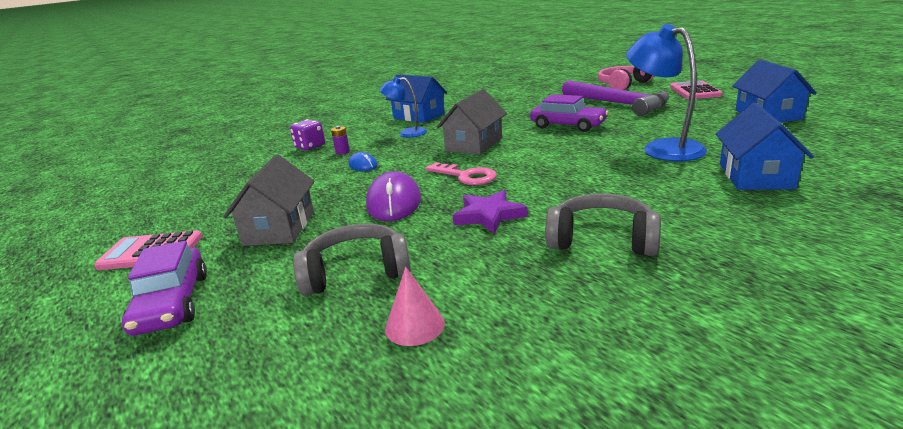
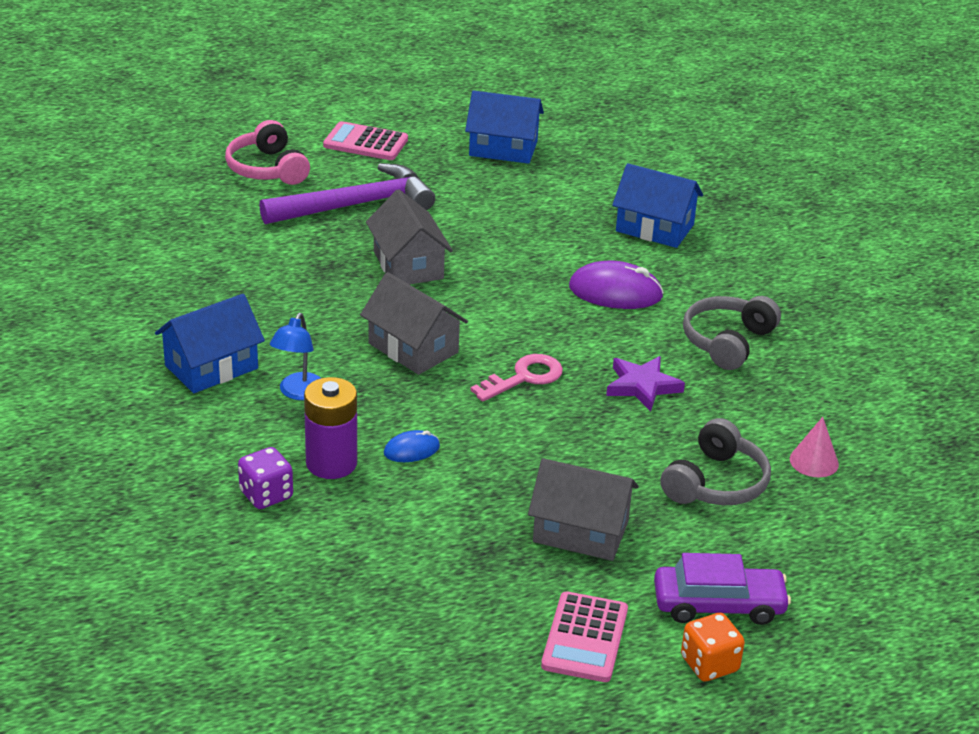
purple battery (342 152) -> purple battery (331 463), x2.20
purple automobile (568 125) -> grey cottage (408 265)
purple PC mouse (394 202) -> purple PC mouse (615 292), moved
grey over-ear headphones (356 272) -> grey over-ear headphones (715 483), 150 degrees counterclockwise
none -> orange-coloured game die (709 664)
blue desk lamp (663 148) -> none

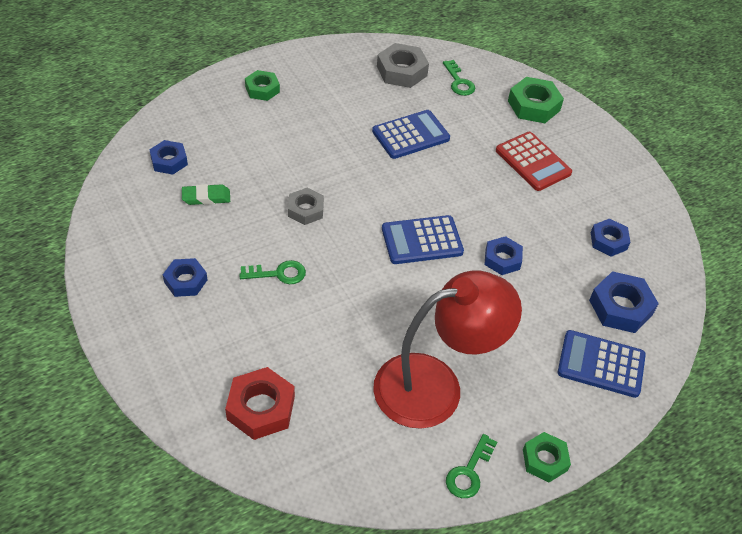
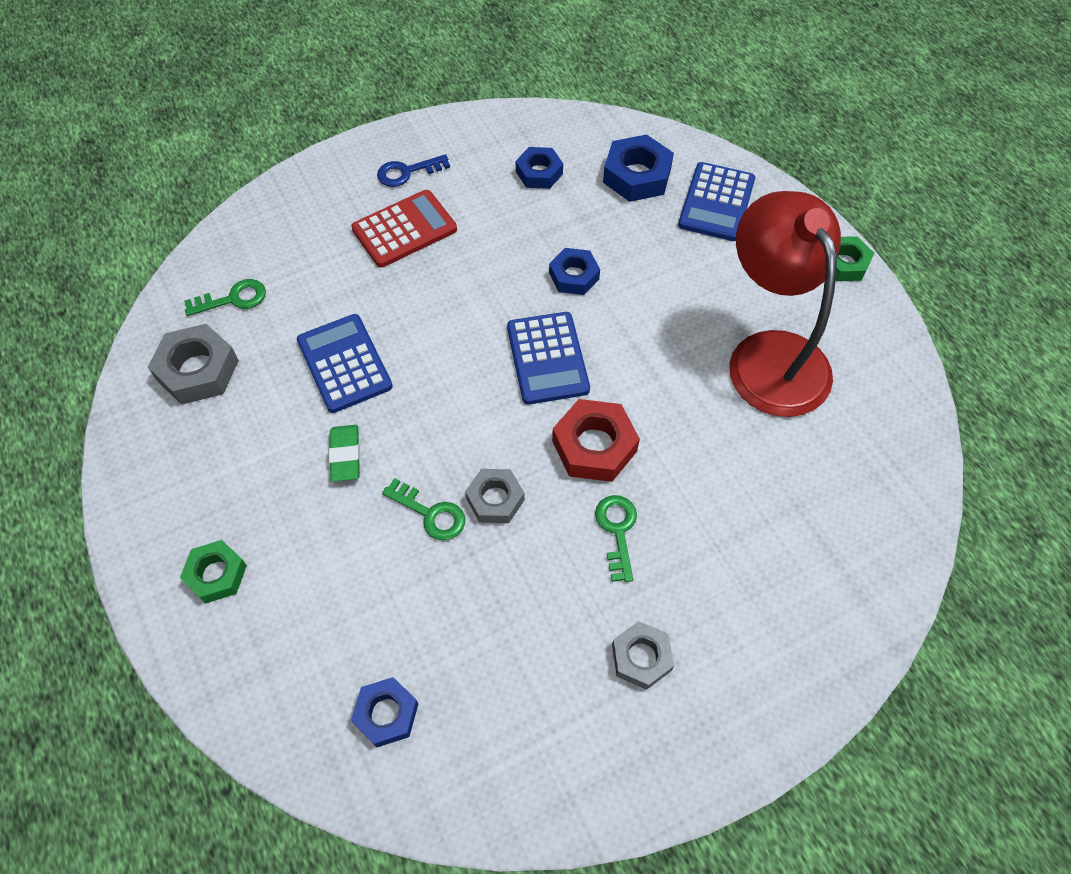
emerald gum eraser (206 197) -> emerald gum eraser (345 455), moved
none -> blue latchkey (407 172)
emerald latchkey (469 472) -> emerald latchkey (430 513), moved
scarlet hex nut (261 408) -> scarlet hex nut (594 446), moved
blue hex nut (185 281) -> grey hex nut (641 657)
emerald hex nut (534 105) -> none

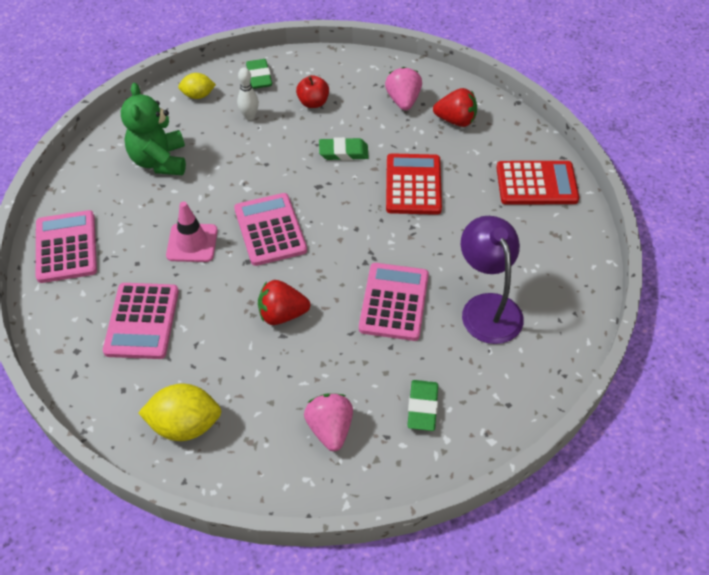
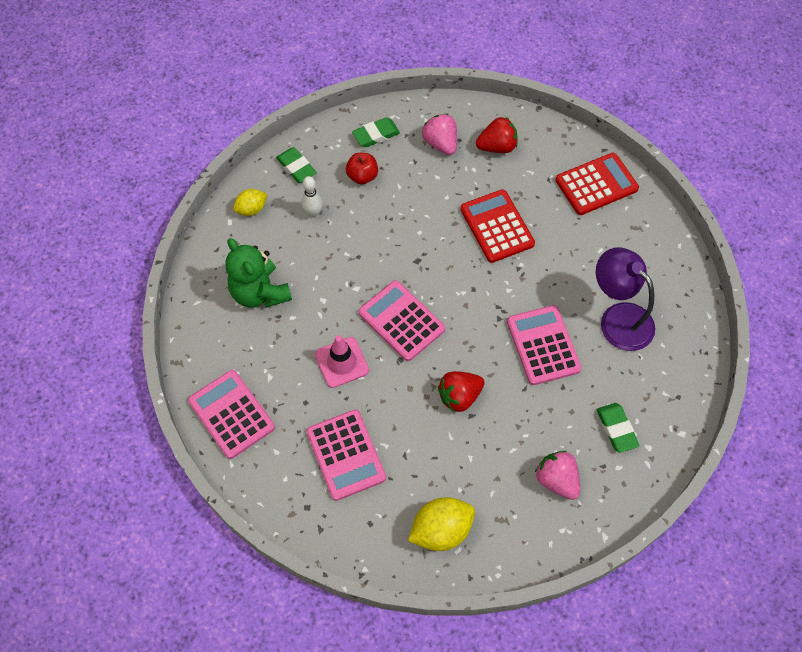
emerald gum eraser (343 152) -> emerald gum eraser (376 135), moved

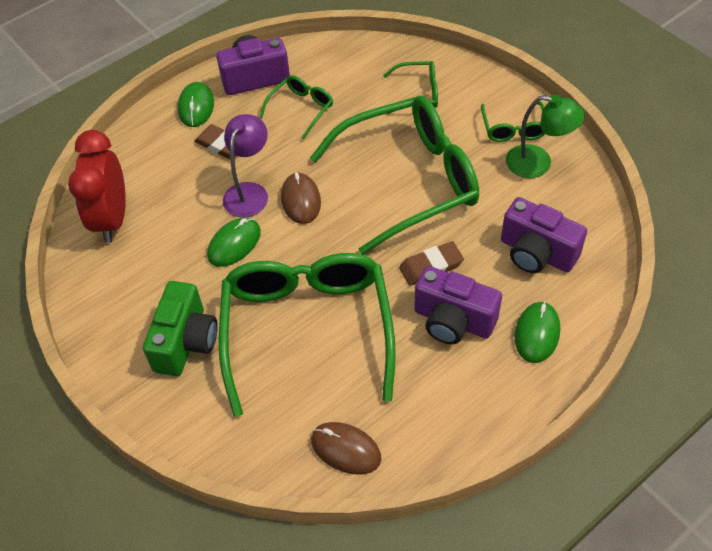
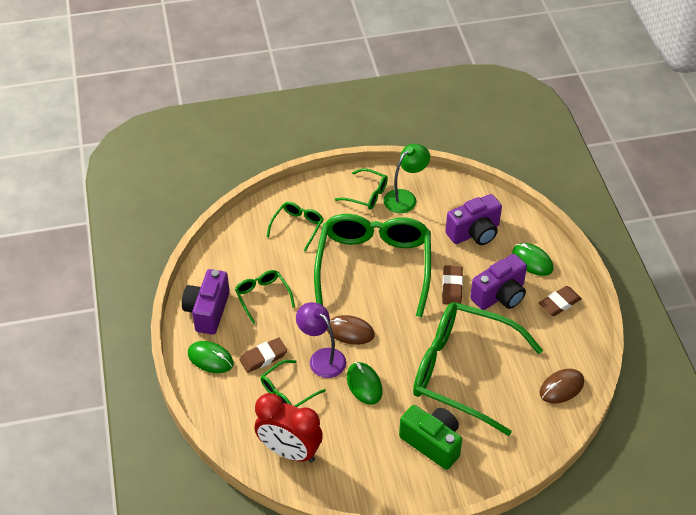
none -> emerald glasses (287 392)
none -> russet gum eraser (559 303)

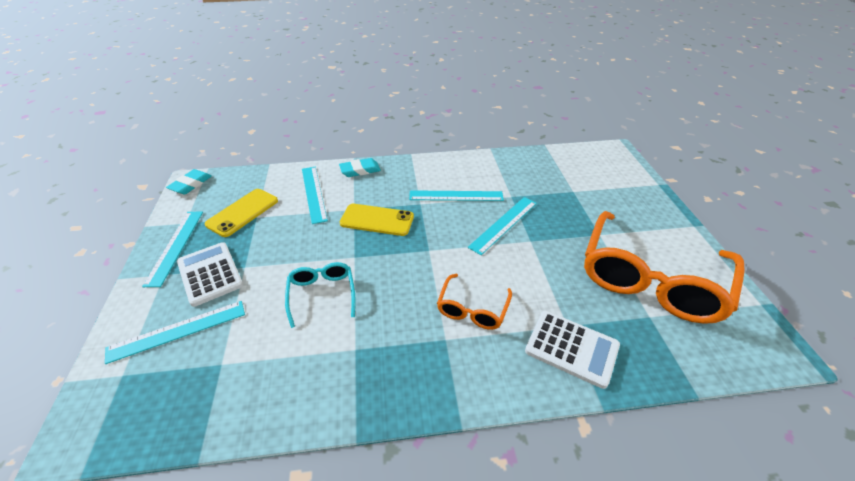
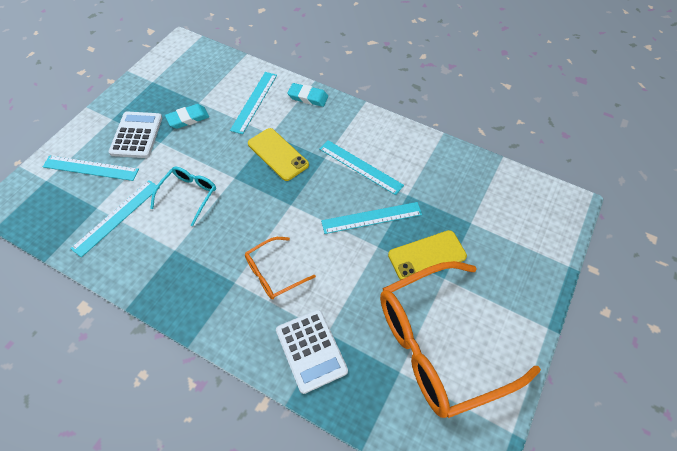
turquoise ruler (175 246) -> turquoise ruler (117 217), moved
turquoise gum eraser (191 184) -> turquoise gum eraser (188 118), moved
golden smartphone (243 212) -> golden smartphone (427 256), moved

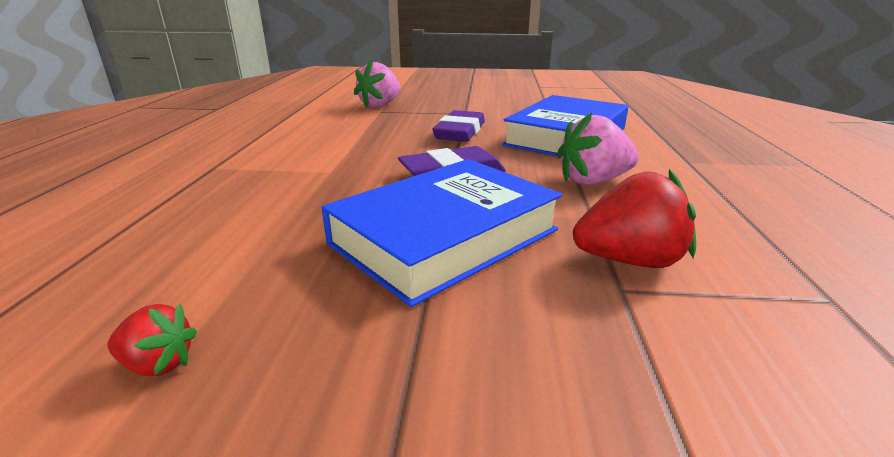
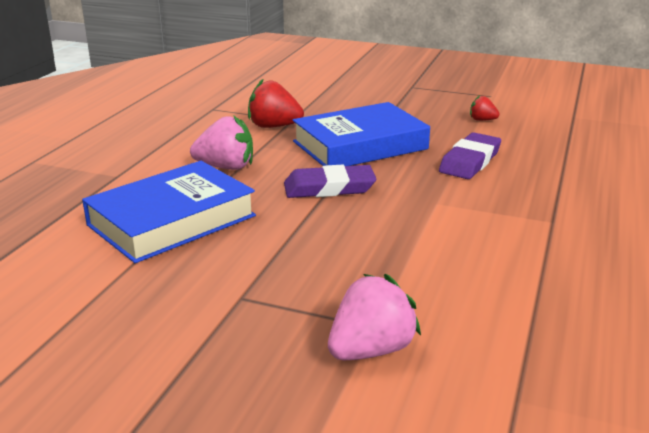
purple gum eraser (460 132) -> purple gum eraser (470 161), moved

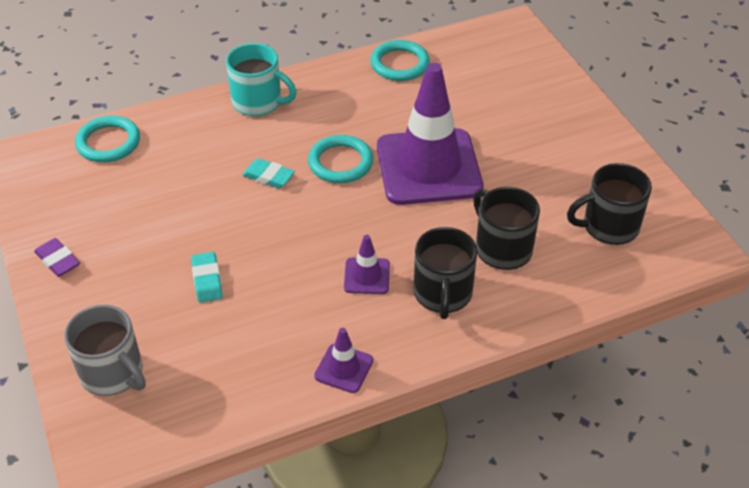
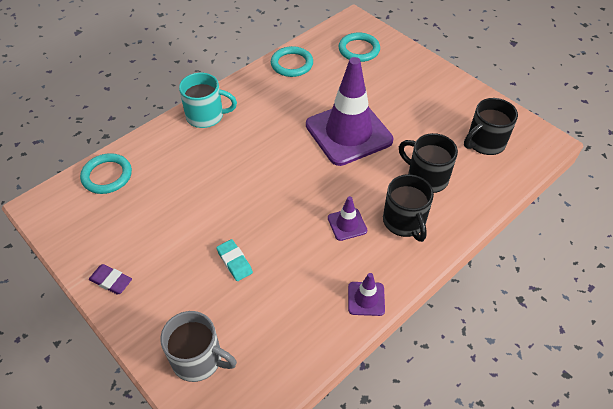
turquoise hoop (340 162) -> turquoise hoop (359 49), moved
turquoise gum eraser (268 177) -> none

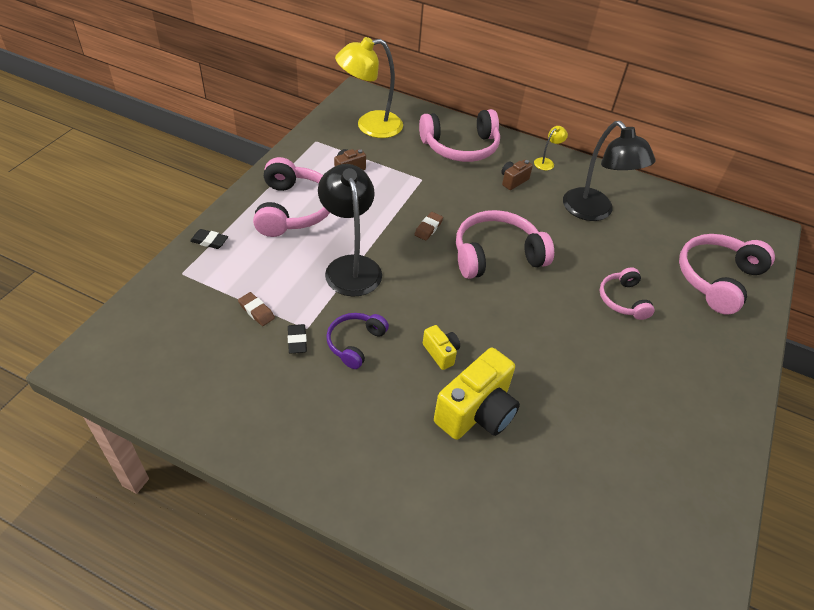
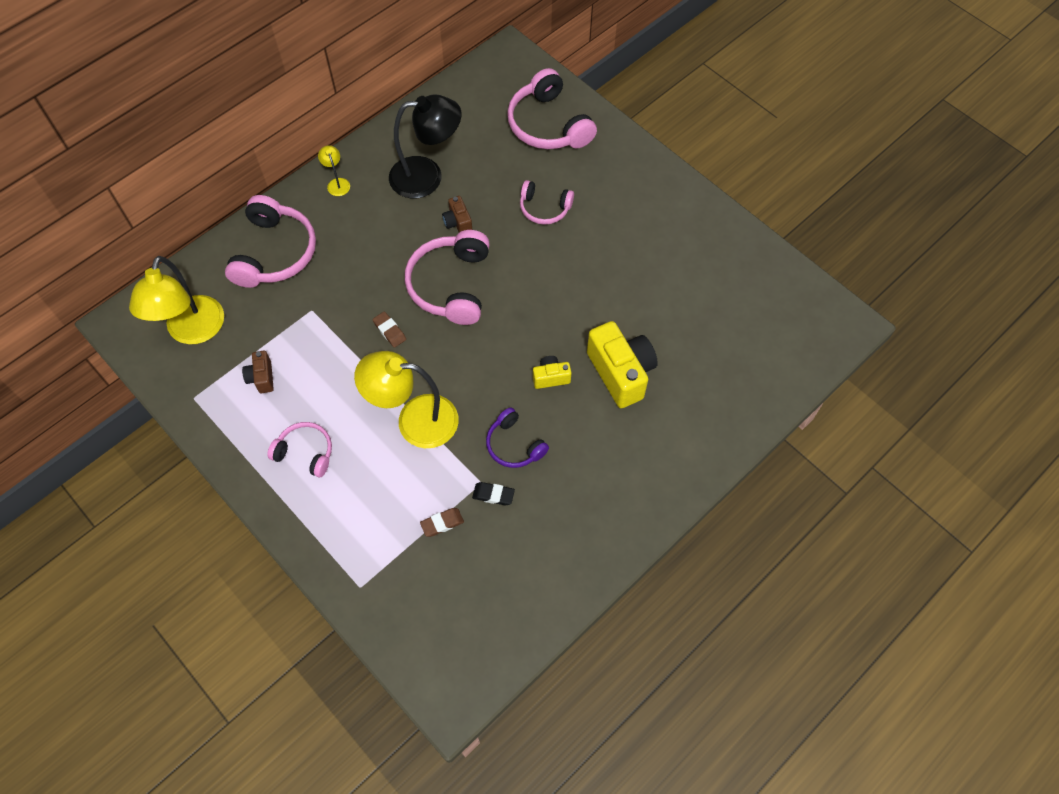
rosy over-ear headphones (293 209) -> rosy over-ear headphones (305 452), x0.58
ebony desk lamp (350 266) -> golden desk lamp (414 420)
russet camera (513 181) -> russet camera (458 223), moved
ebony gum eraser (209 241) -> none

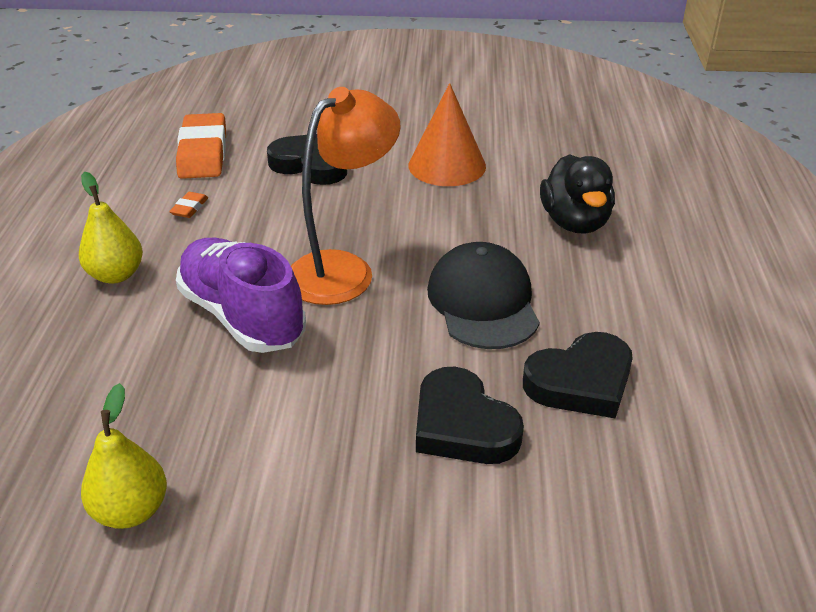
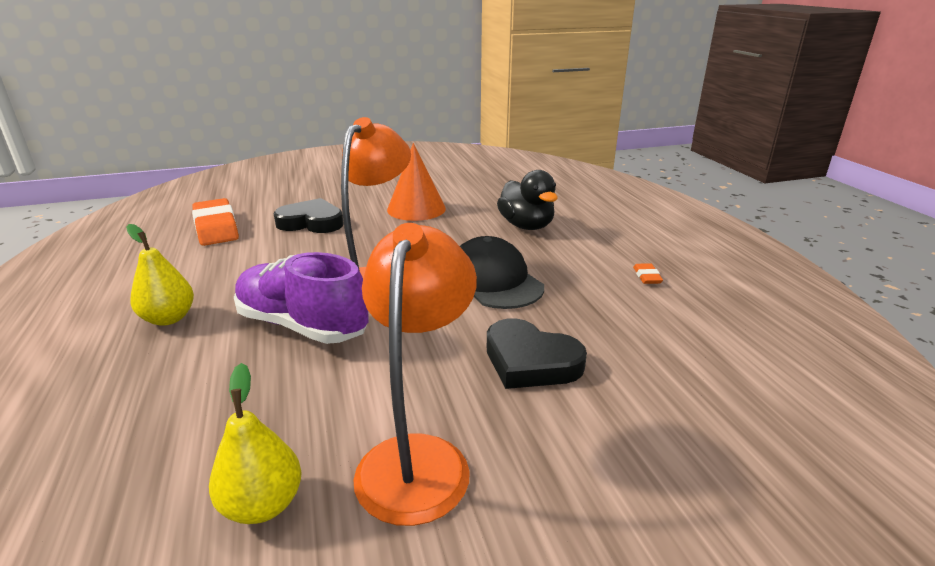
none -> orange-coloured desk lamp (418 457)
orange-coloured gum eraser (189 208) -> orange-coloured gum eraser (647 276), moved
ebony heart (581 382) -> none

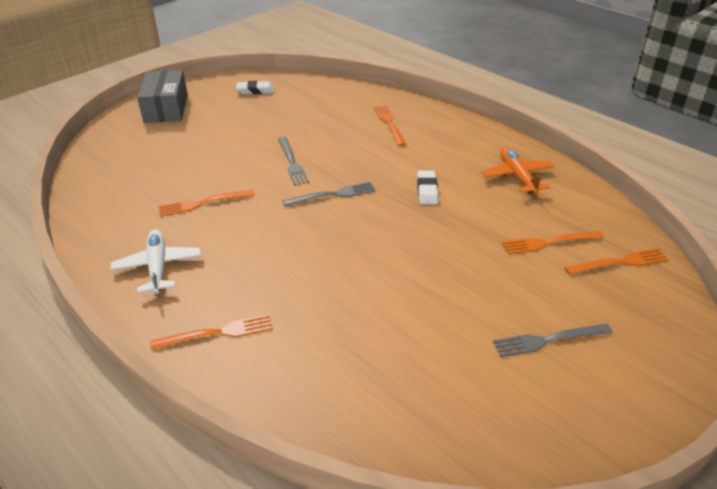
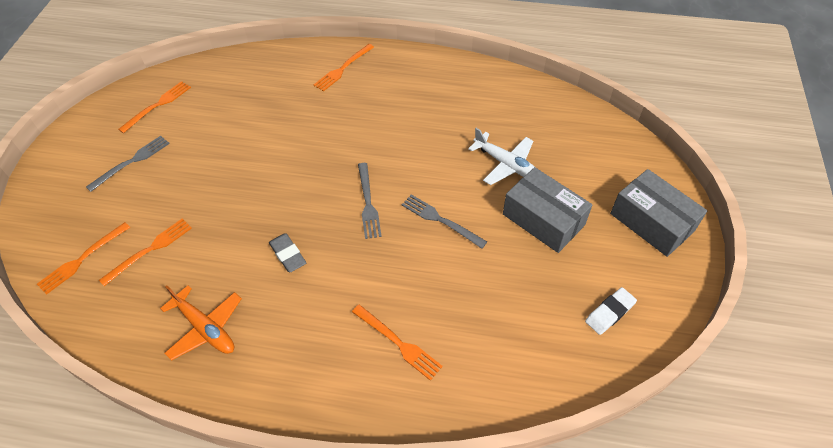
orange-coloured fork (203 203) -> orange-coloured fork (158 105), moved
white gum eraser (427 190) -> grey gum eraser (288 255)
grey fork (333 195) -> grey fork (368 203), 45 degrees counterclockwise
white plane (158 267) -> white plane (506 164), moved
none -> grey parcel (543 219)

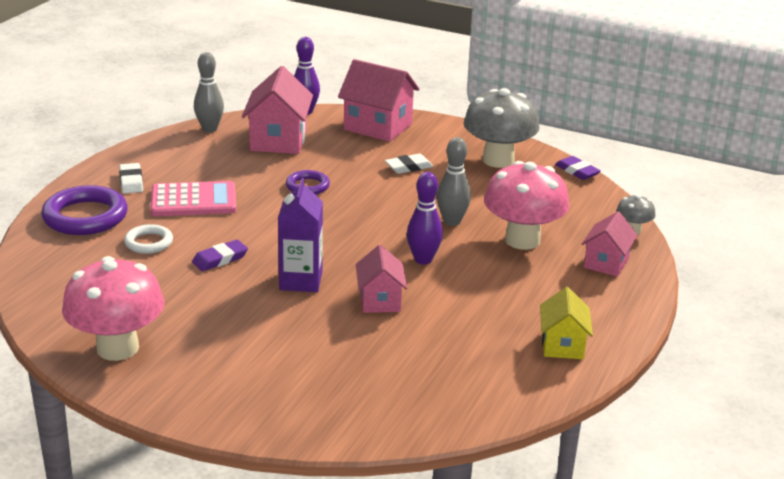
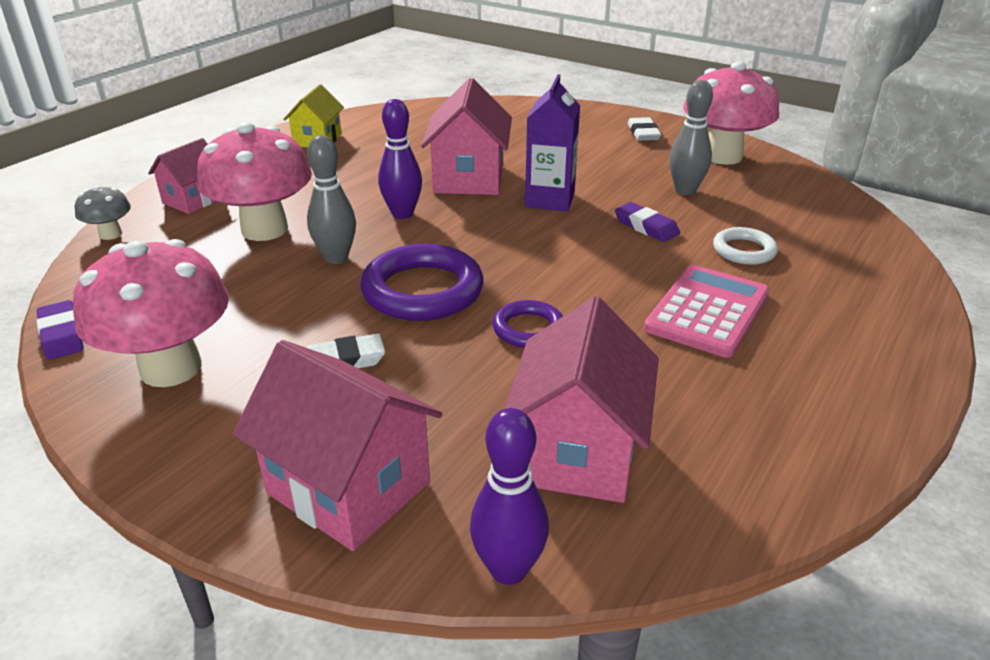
grey fungus (498 160) -> rosy fungus (171 368)
purple hoop (85 217) -> purple hoop (422 290), moved
rosy cottage (380 301) -> rosy cottage (469 178), x1.63
purple gum eraser (220 259) -> purple gum eraser (646 226), 75 degrees clockwise
white gum eraser (131 181) -> white gum eraser (643 133), moved
rosy adding machine (193 200) -> rosy adding machine (707 311), 120 degrees clockwise
grey skittle (209 129) -> grey skittle (685 190), moved

